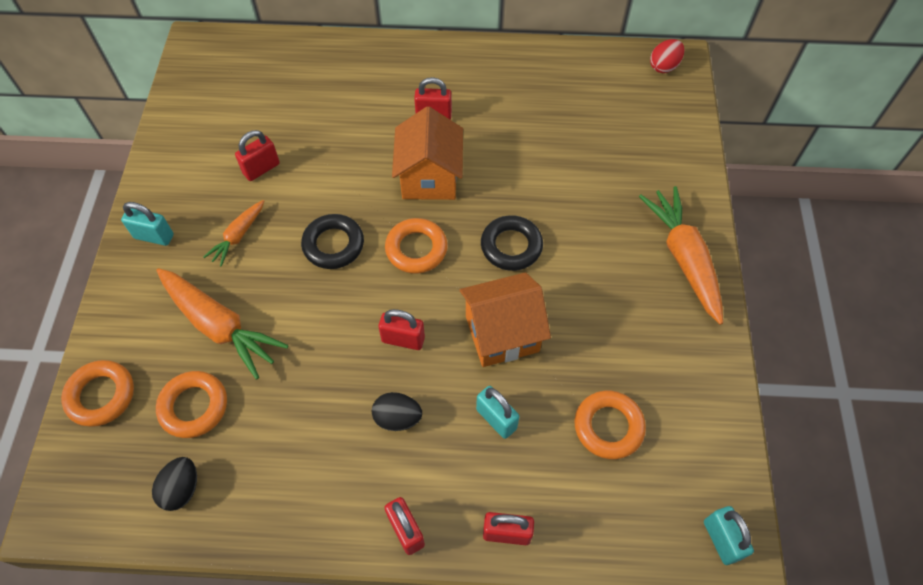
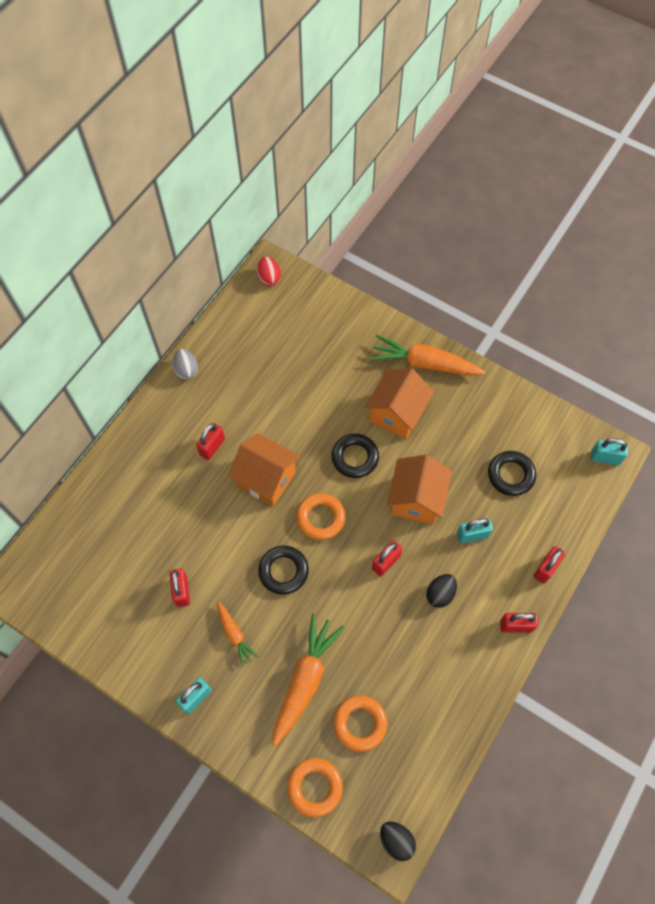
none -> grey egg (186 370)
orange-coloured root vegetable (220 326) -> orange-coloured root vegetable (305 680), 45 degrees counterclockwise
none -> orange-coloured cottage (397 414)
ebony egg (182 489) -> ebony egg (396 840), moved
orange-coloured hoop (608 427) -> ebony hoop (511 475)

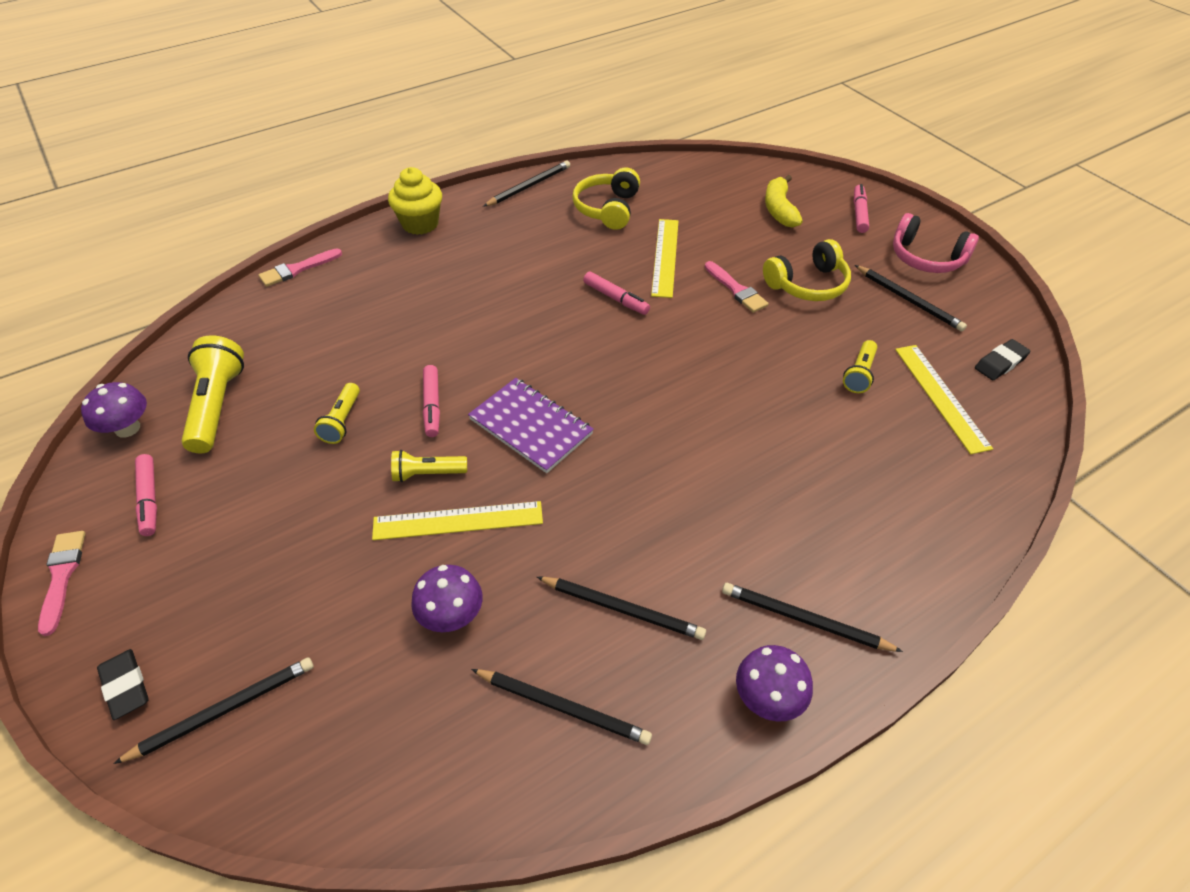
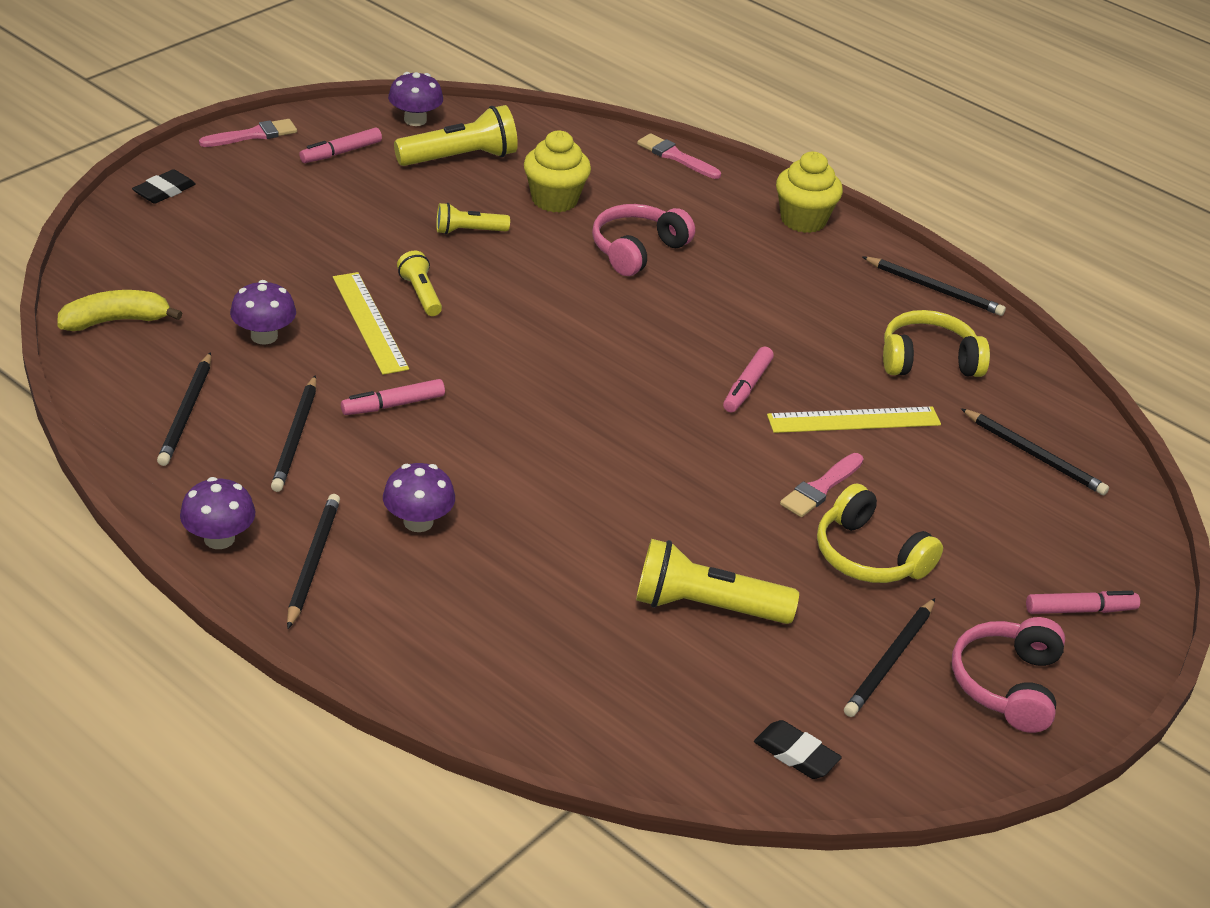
golden banana (779 209) -> golden banana (115 321), moved
rosy marker pen (432 405) -> rosy marker pen (393 405), moved
none -> purple fungus (418 522)
none -> golden fairy cake (554 200)
none -> rosy over-ear headphones (637 250)
golden flashlight (859 374) -> golden flashlight (705 606), x1.74
ebony wooden pencil (223 710) -> ebony wooden pencil (1034 455), moved
purple notepad (530 427) -> none
golden ruler (941 397) -> none

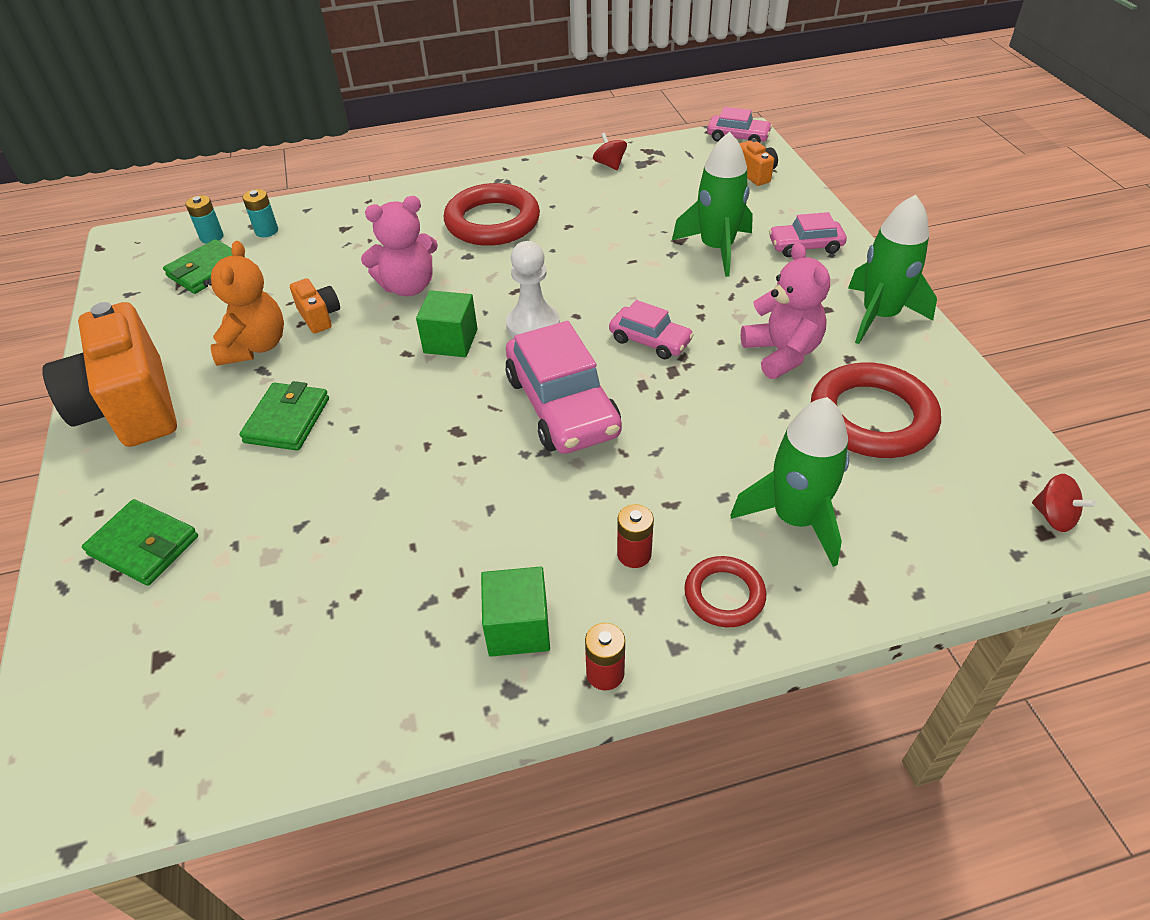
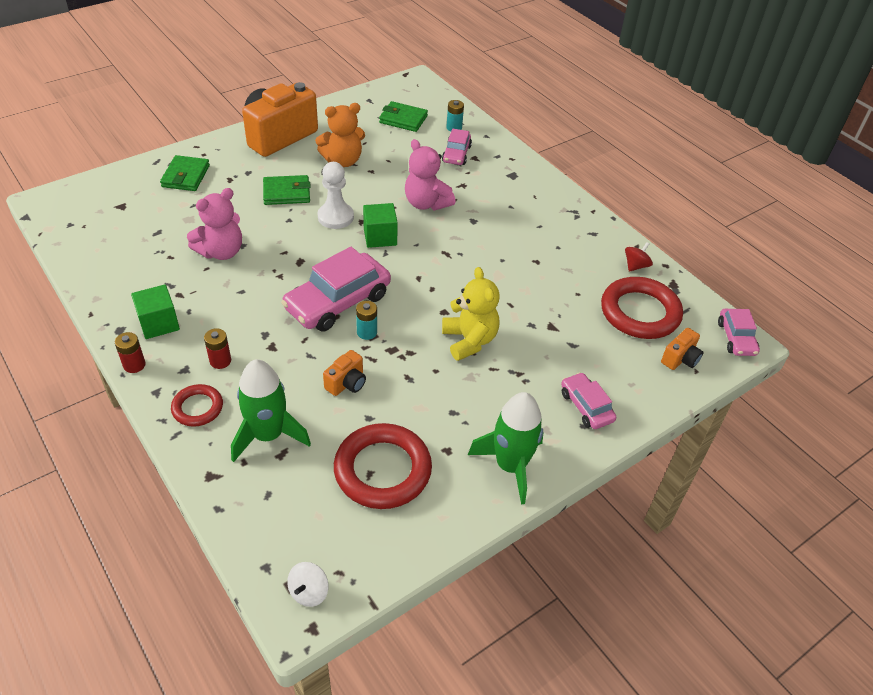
rosy teddy bear (782 353) -> rosy teddy bear (221 252), moved
scarlet whirligig (1053 517) -> white whirligig (309 592)
white pawn (533 325) -> white pawn (335 217), moved
orange-coloured camera (319 316) -> orange-coloured camera (346 383), moved
turquoise battery (212 237) -> turquoise battery (367 332), moved
rosy automobile (650 340) -> rosy automobile (456 154), moved
none -> golden teddy bear (469 340)
scarlet hoop (492 222) -> scarlet hoop (640 312), moved
emerald toy rocket (716 248) -> none

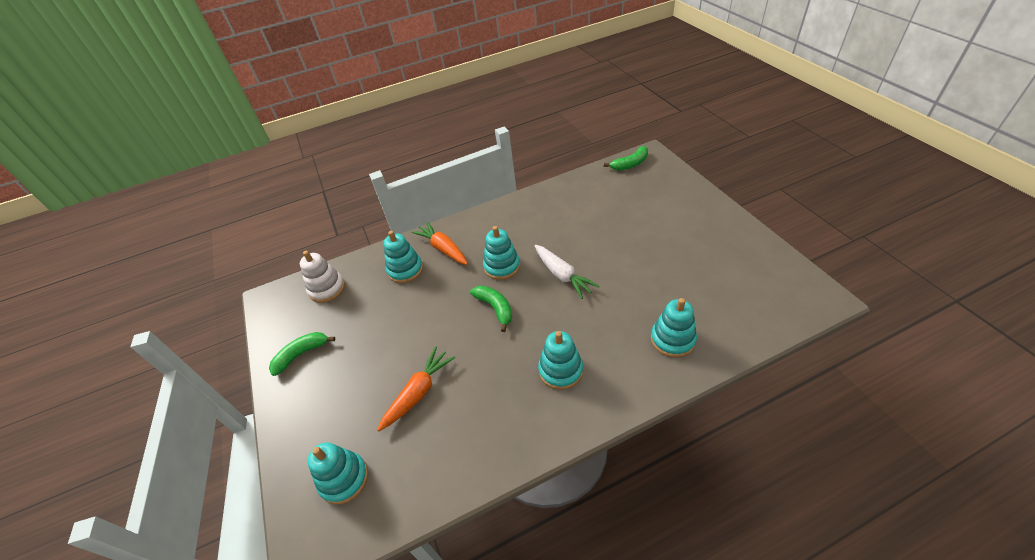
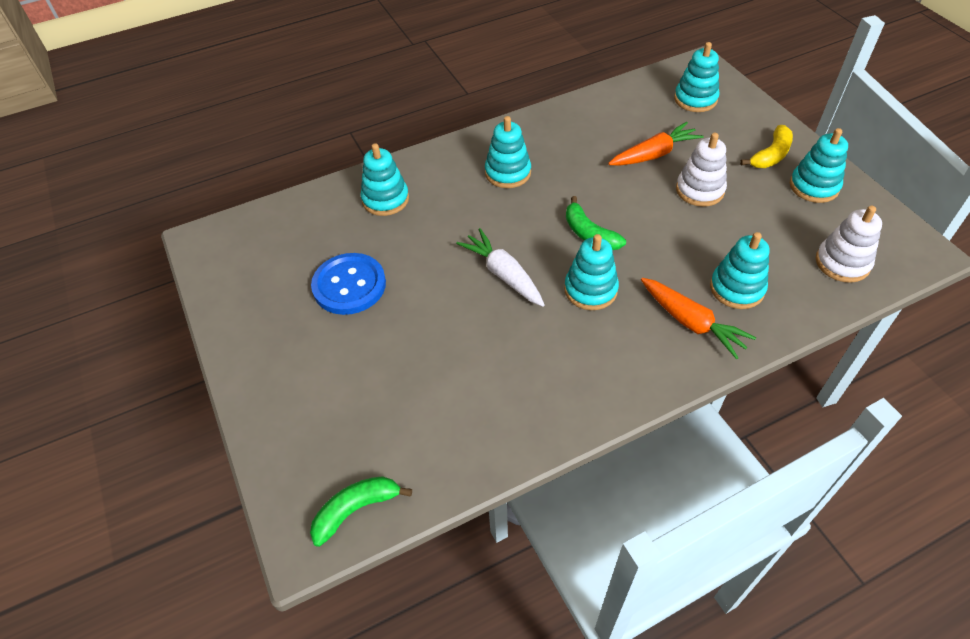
none -> blue shirt button (349 285)
orange-coloured root vegetable (418 392) -> orange-coloured root vegetable (654 154), 150 degrees counterclockwise
none -> white ring stacker (699 190)
none -> golden banana (771 155)
emerald banana (301 354) -> turquoise ring stacker (814 186)

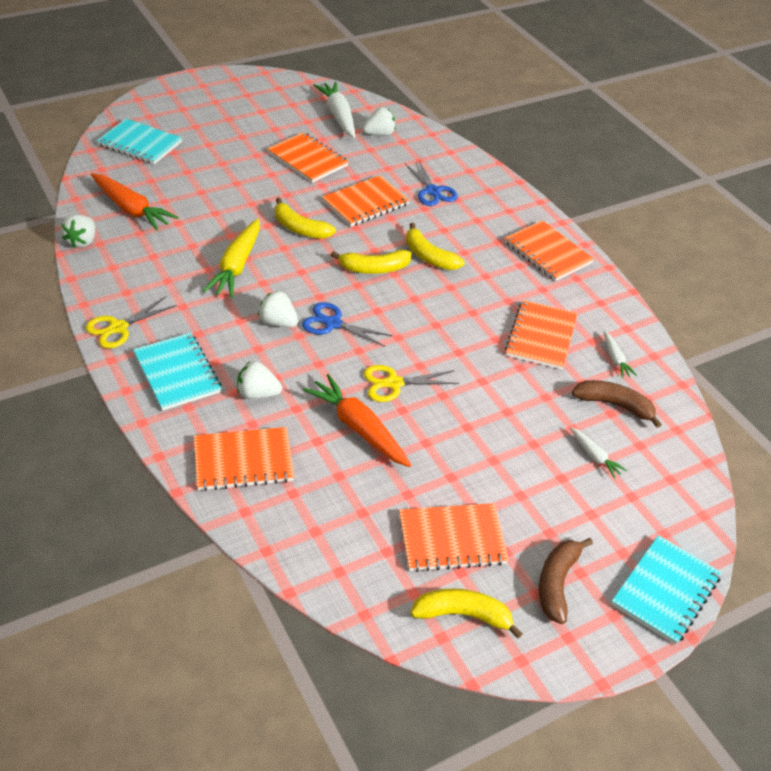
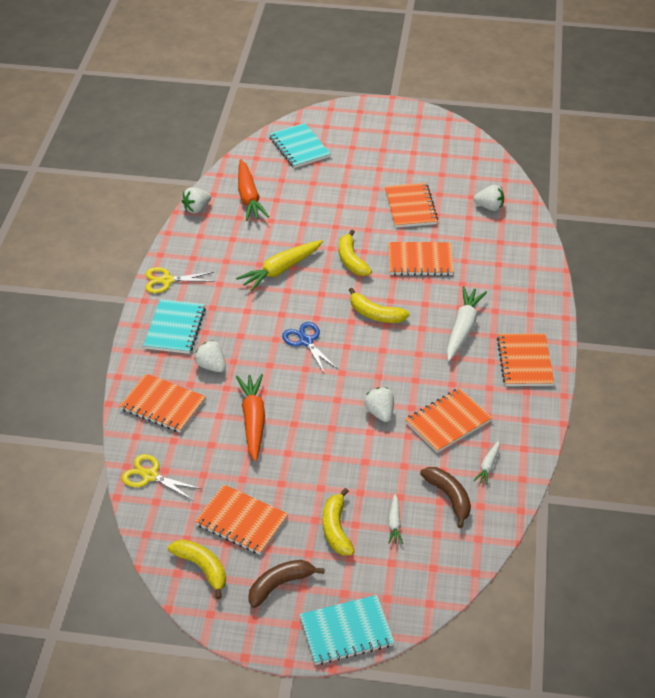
golden scissors (394 383) -> golden scissors (150 476), moved
golden banana (429 256) -> golden banana (336 529), moved
white berry (278 322) -> white berry (380 413), moved
white root vegetable (338 116) -> white root vegetable (463 328), moved
blue scissors (432 191) -> none

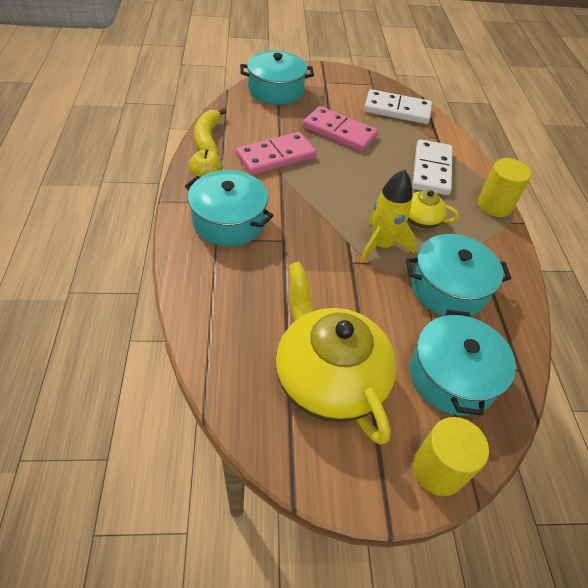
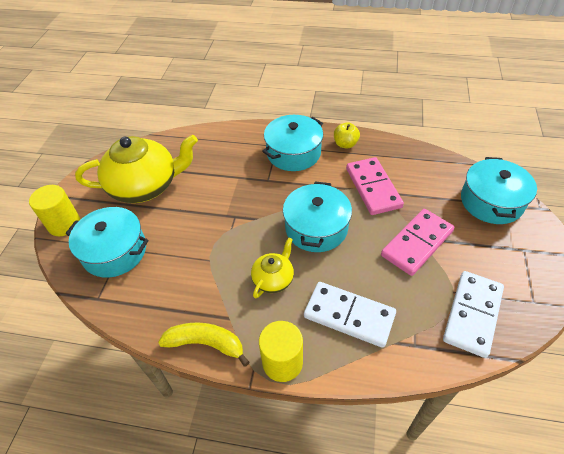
golden banana (208 139) -> golden banana (206 344), moved
turquoise pot (448 288) -> turquoise pot (316 228), moved
golden toy rocket (381 245) -> none

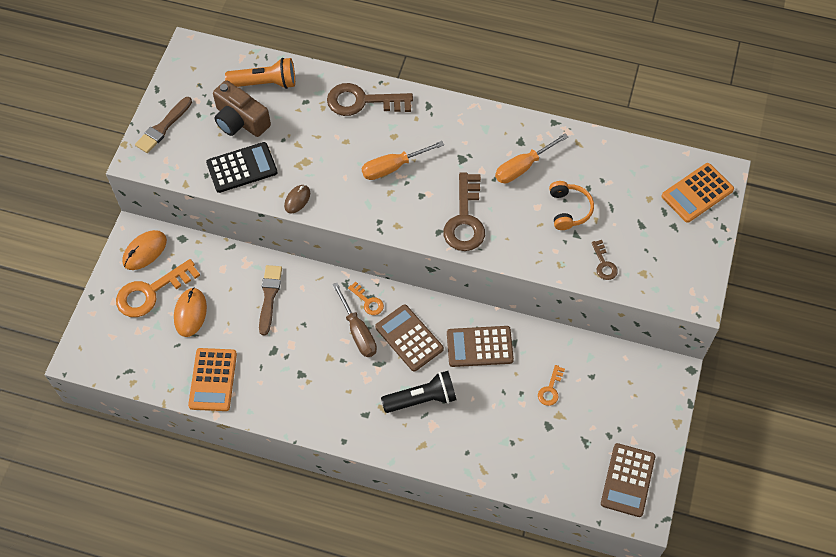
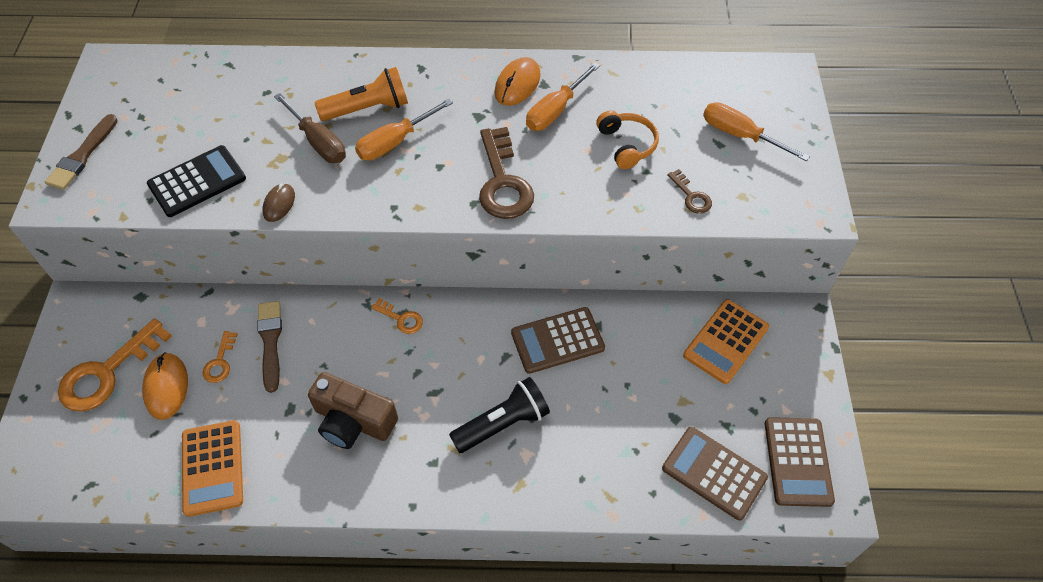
orange-coloured latchkey (550 389) -> orange-coloured latchkey (220 362), moved
russet flat screwdriver (358 332) -> russet flat screwdriver (318 142), moved
russet camera (240 120) -> russet camera (353 421), moved
orange-coloured flashlight (265 83) -> orange-coloured flashlight (368 109), moved
orange-coloured PC mouse (144 251) -> orange-coloured PC mouse (517 84), moved
russet adding machine (409 338) -> russet adding machine (714 473), moved
orange-coloured adding machine (697 193) -> orange-coloured adding machine (726 341), moved
none -> orange-coloured flat screwdriver (739 135)
russet latchkey (362 101) -> none

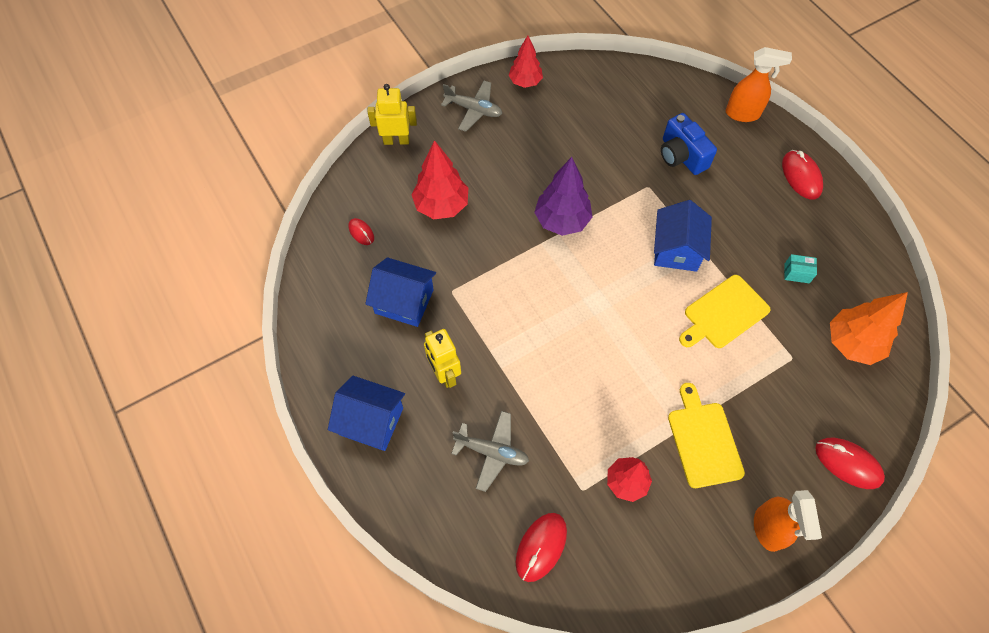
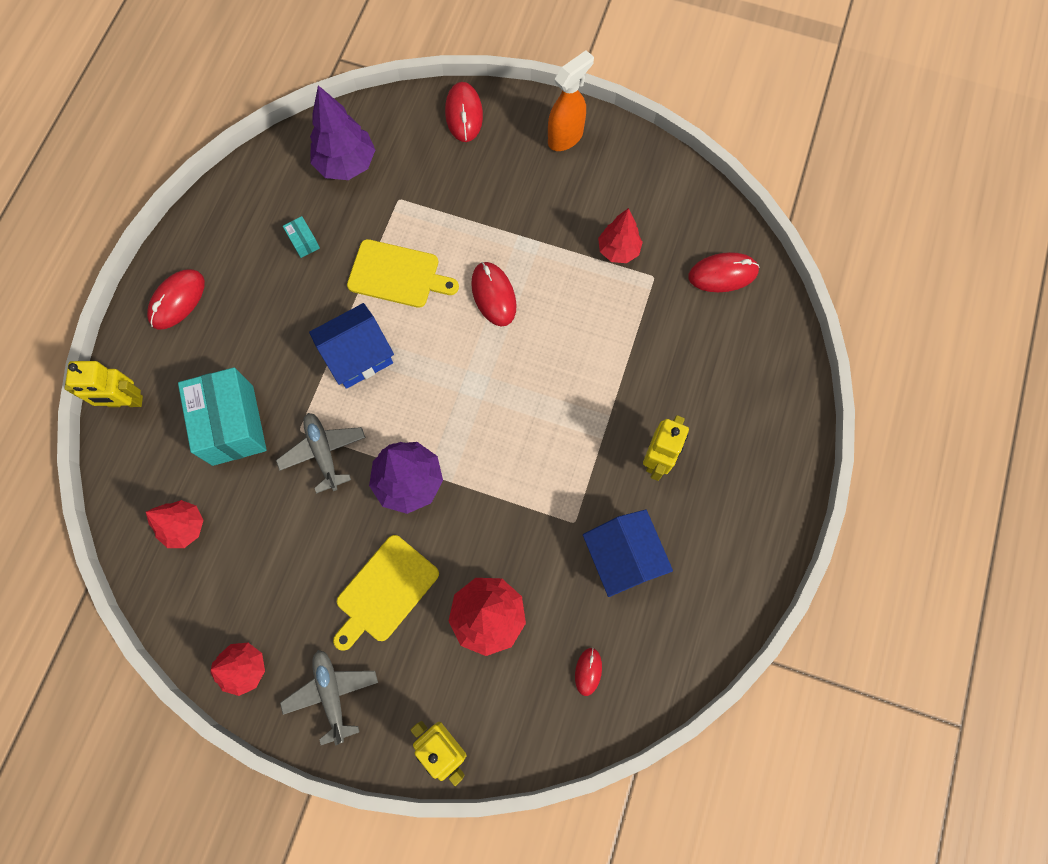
orange-coloured spray cleaner (743 114) -> golden toy robot (126 402)
none -> scarlet tree (184 527)
blue camera (681 156) -> turquoise parcel (233 425)
grey plane (492 452) -> grey plane (323 452), moved
orange-coloured tree (852 343) -> purple tree (346 164)
golden cutting board (703 440) -> golden cutting board (385 591), moved
none -> scarlet PC mouse (493 295)
blue cottage (371 421) -> none

